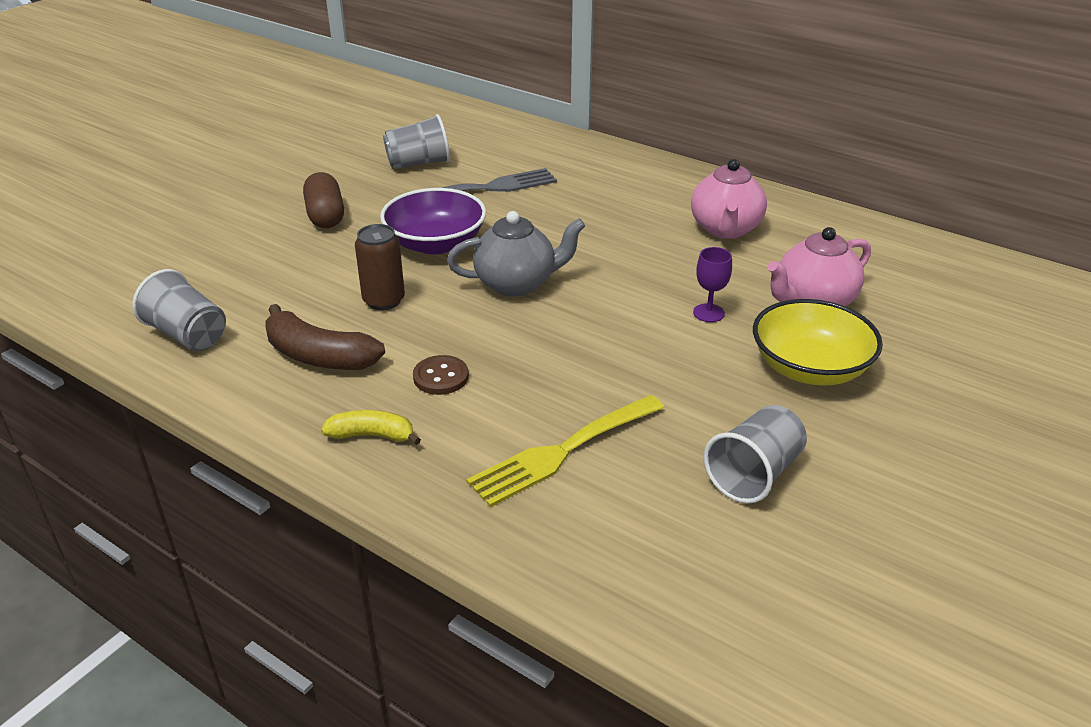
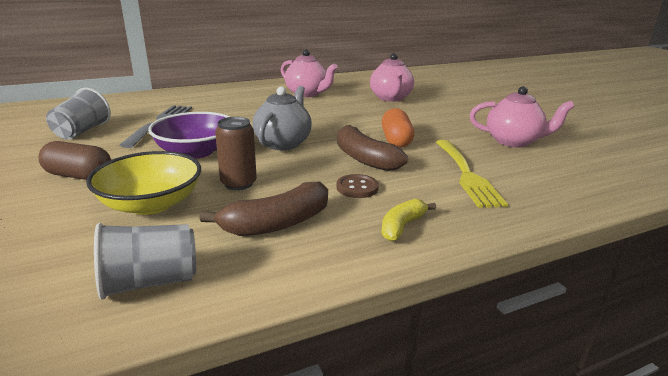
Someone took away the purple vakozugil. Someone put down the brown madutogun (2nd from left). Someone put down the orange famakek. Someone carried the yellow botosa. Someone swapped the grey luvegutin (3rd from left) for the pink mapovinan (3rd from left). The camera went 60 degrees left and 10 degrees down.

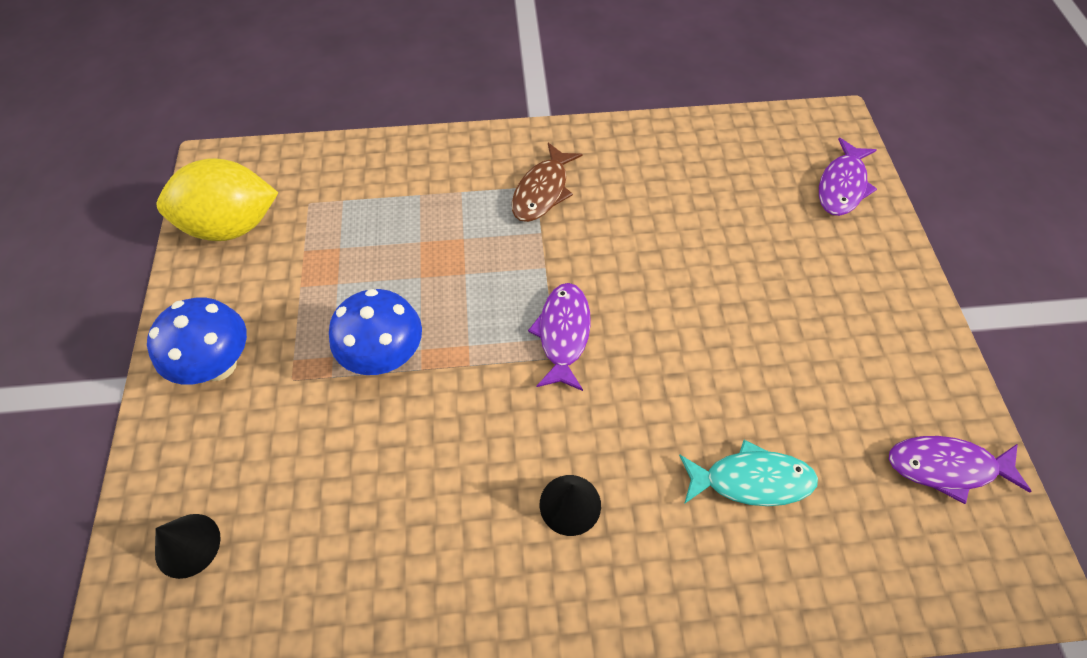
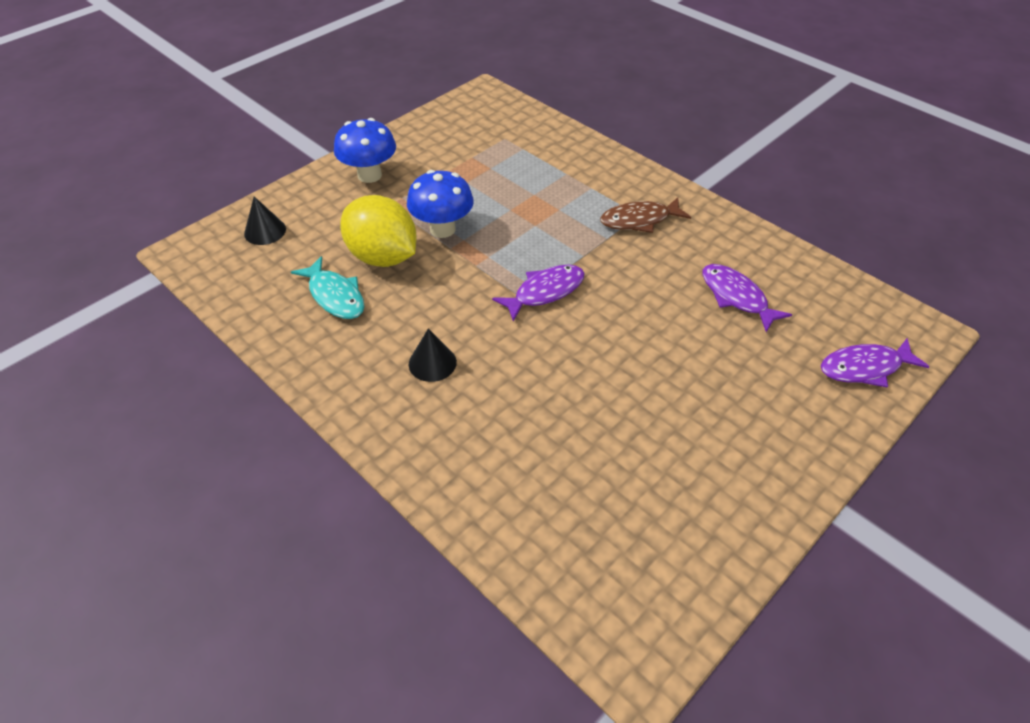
Someone carried the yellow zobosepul. Someone carried the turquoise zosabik. Someone carried the purple zosabik (3rd from left in the first image). The camera went 50 degrees right and 10 degrees down.

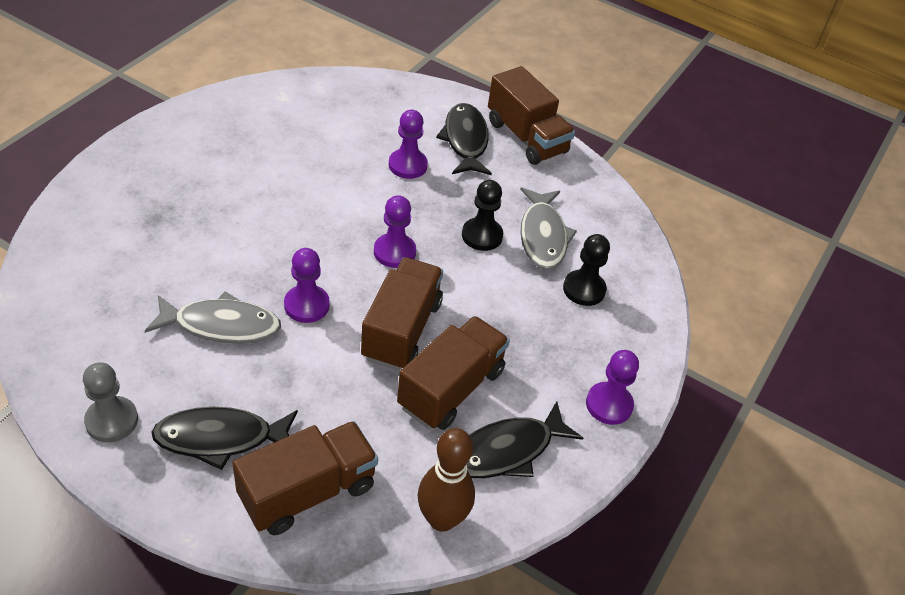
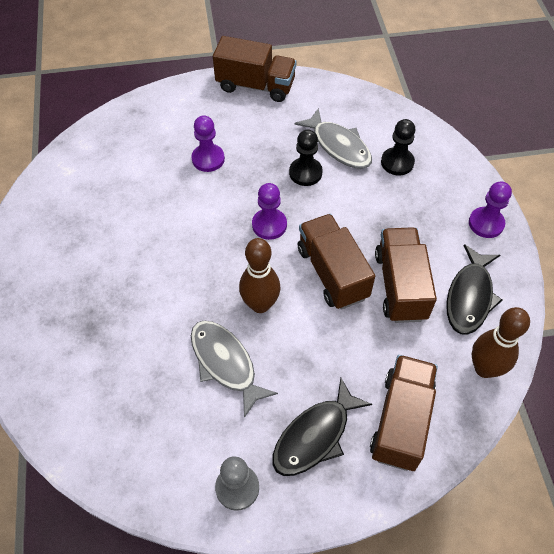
Someone took away the black zosabik (2nd from left). Someone swapped the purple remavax (1st from left) for the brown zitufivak (1st from left). Someone rotated the grey zosabik (1st from left) by 90 degrees counterclockwise. The camera went 35 degrees left and 10 degrees up.

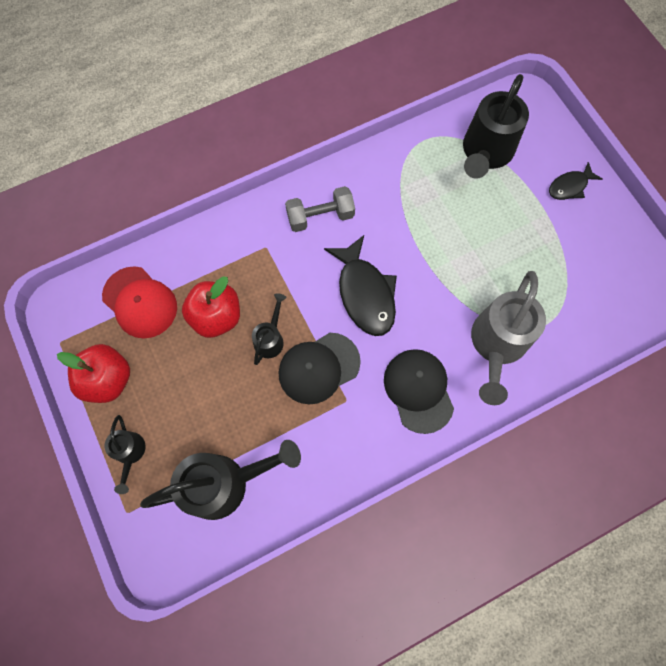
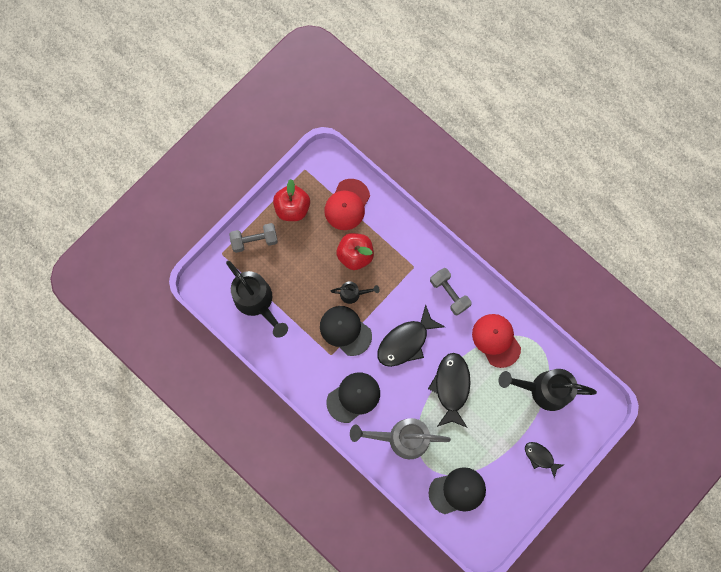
Someone put down the black zosabik (2nd from left). Someone put down the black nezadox (3rd from left). Someone put down the red nezadox (2nd from left). Someone swapped the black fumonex (1st from left) for the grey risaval (1st from left). The camera went 70 degrees right and 5 degrees up.

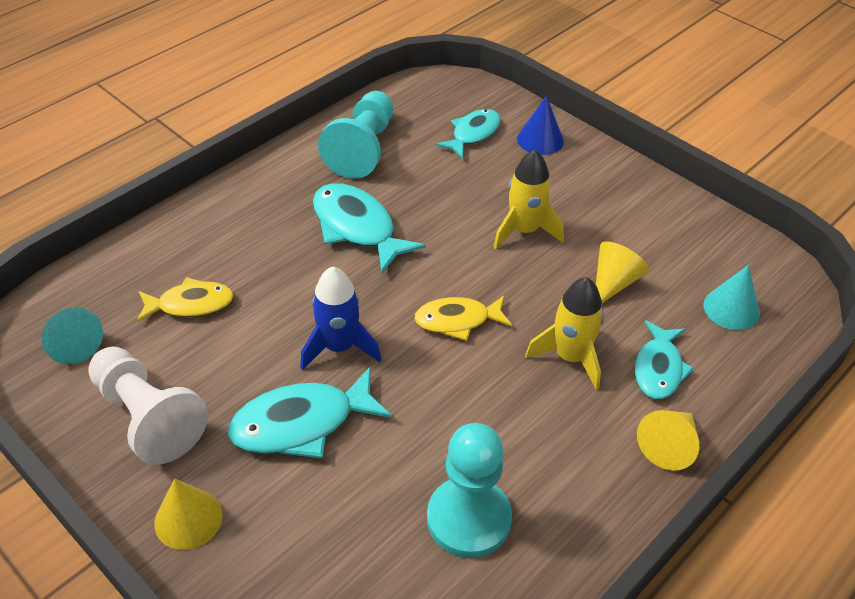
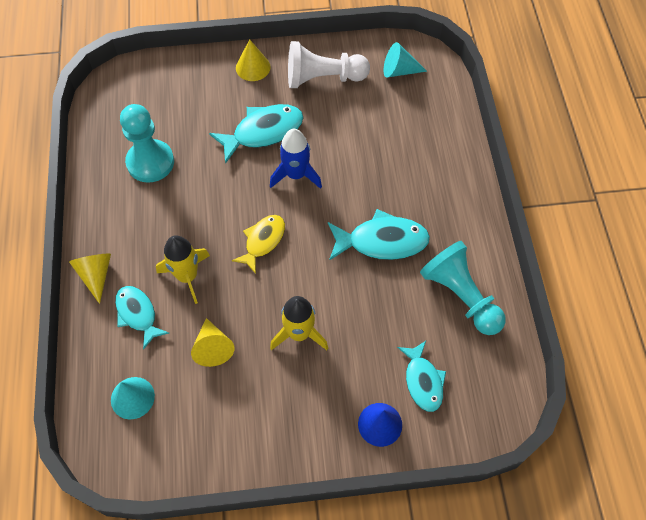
Someone took away the yellow zosabik (1st from left). Someone rotated the turquoise zosabik (1st from left in the first image) by 45 degrees clockwise. The camera went 130 degrees right and 15 degrees up.

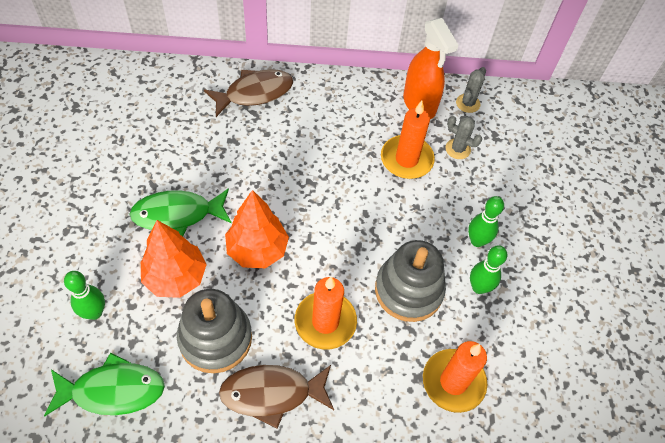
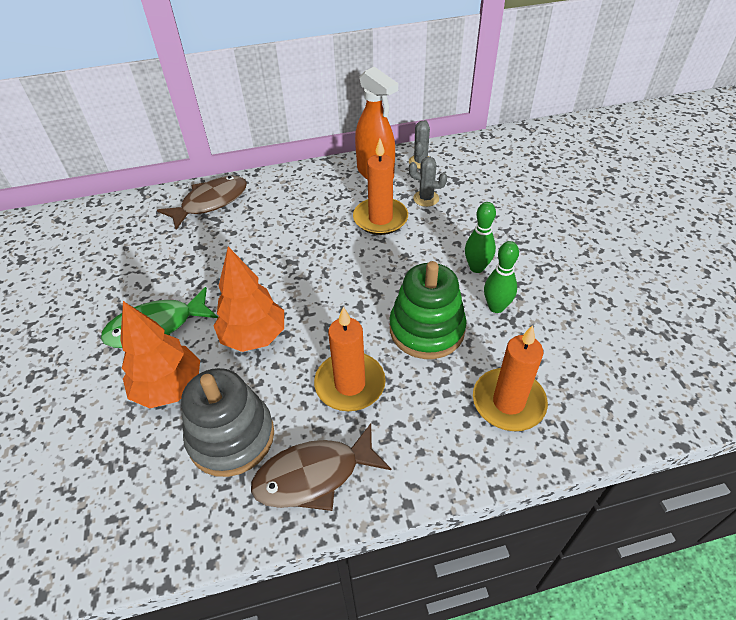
Someone took away the green zosabik (1st from left). Someone took away the green zitufivak (1st from left). Someone repainted the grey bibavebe (2nd from left), which became the green bibavebe. The camera went 10 degrees left and 10 degrees down.

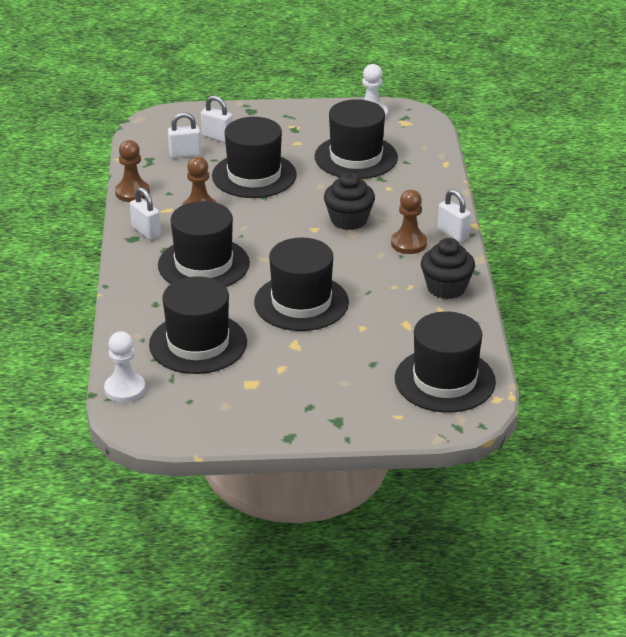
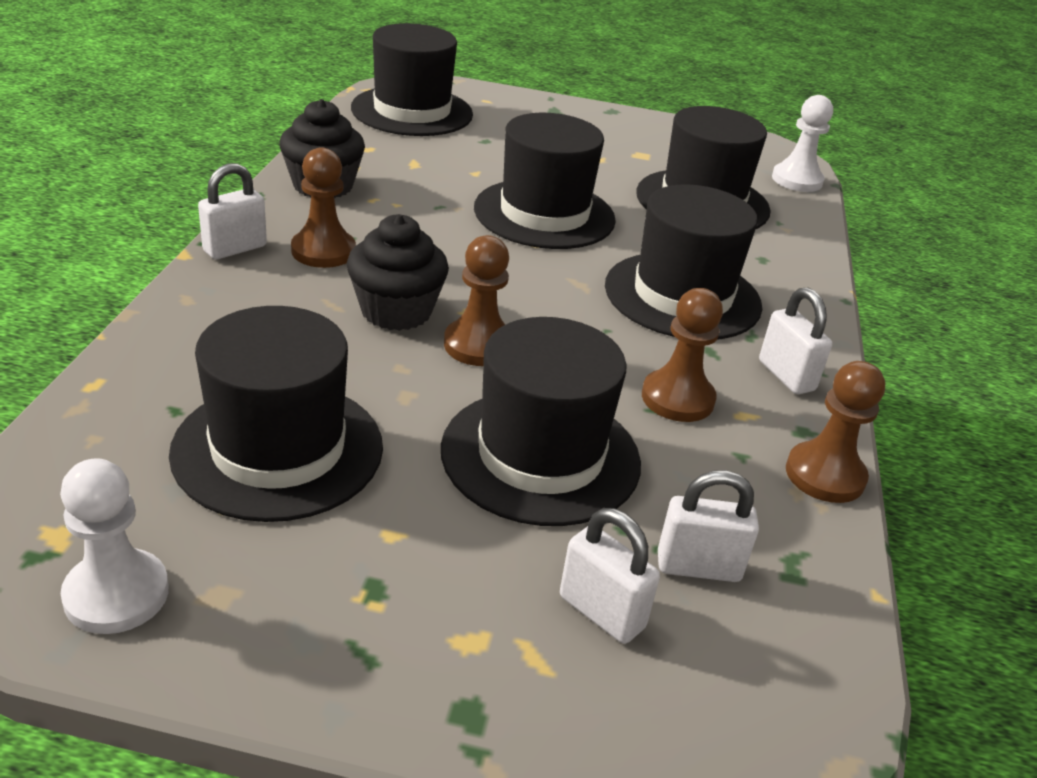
Someone put down the brown remavax (2nd from left). Someone rotated the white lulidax (4th from left in the first image) by 75 degrees clockwise. The camera went 170 degrees left and 0 degrees up.

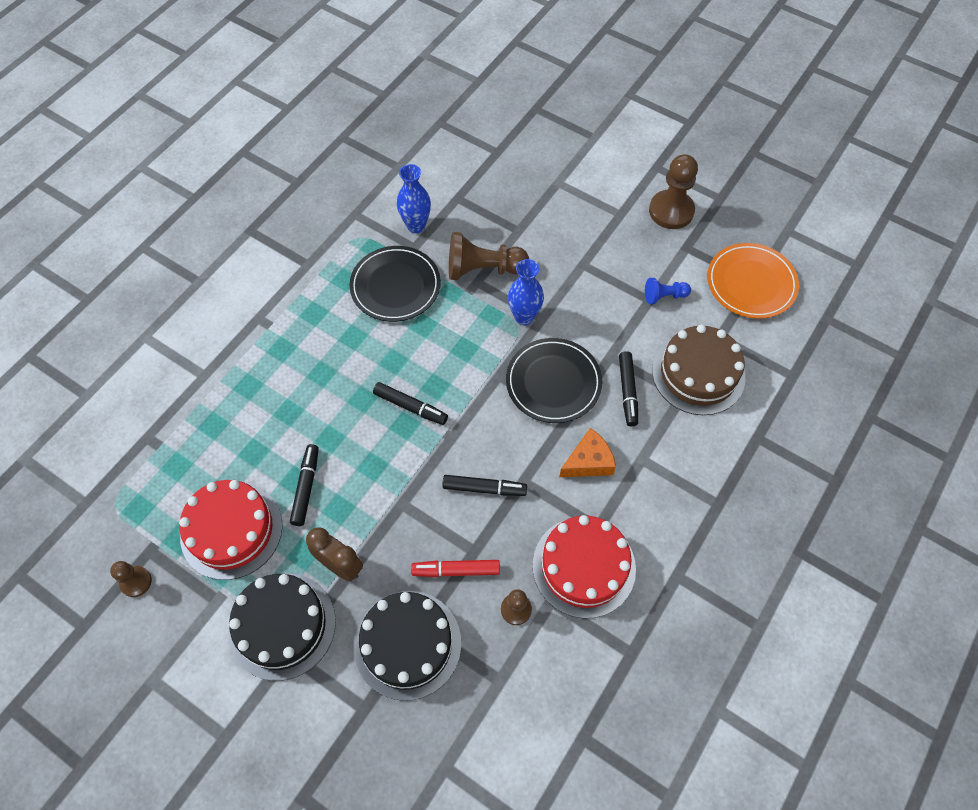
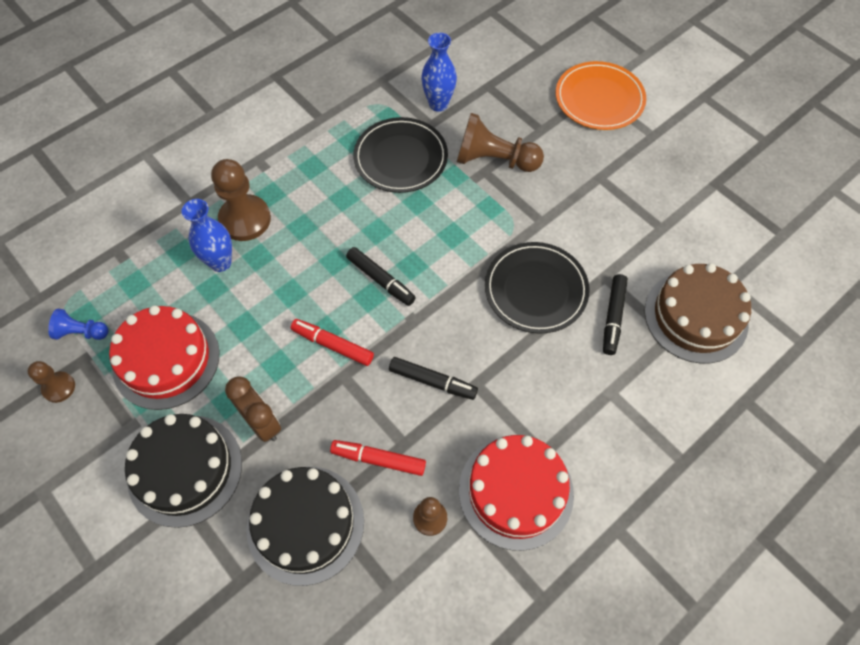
Someone took away the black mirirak (1st from left). Someone took away the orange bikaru. Someone put down the red mirirak (1st from left). Someone carried the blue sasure (2nd from left in the first image). Someone carried the blue remavax. Someone carried the brown remavax (4th from left in the first image). Someone carried the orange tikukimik. The camera went 15 degrees right and 0 degrees up.

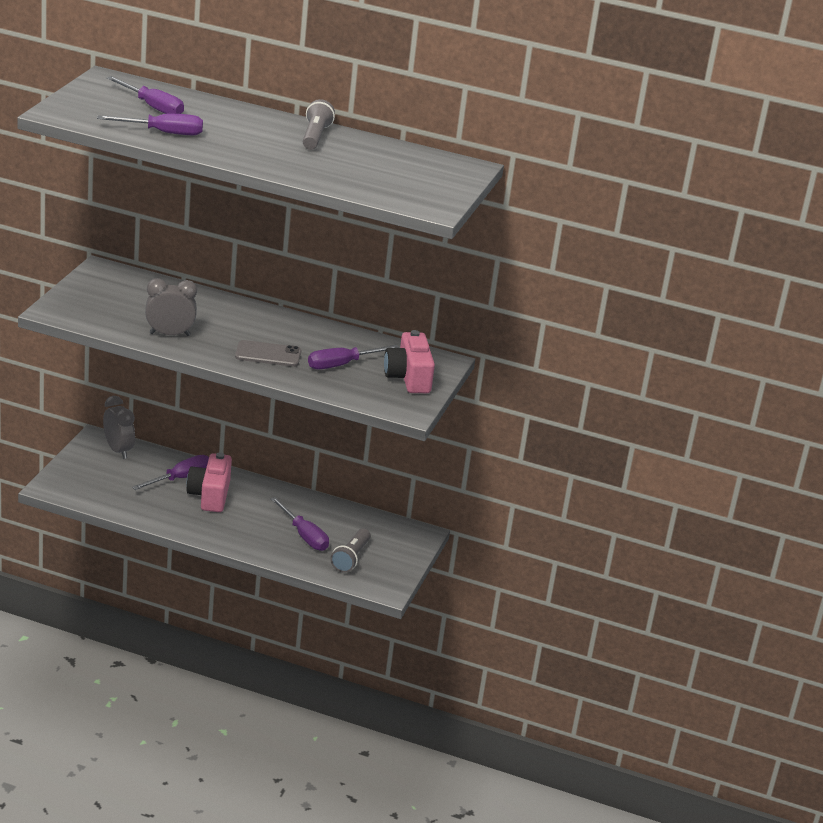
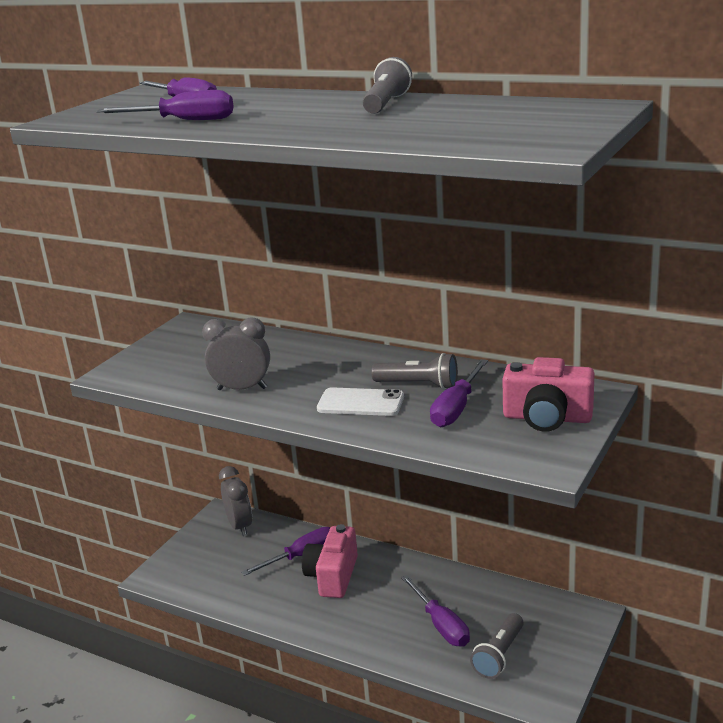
Someone put down the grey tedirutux (2nd from left). Someone repainted the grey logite, which became the white logite. Someone rotated the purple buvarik (5th from left) by 45 degrees counterclockwise. Someone rotated the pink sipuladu (2nd from left) by 75 degrees counterclockwise. The camera went 15 degrees right and 5 degrees down.

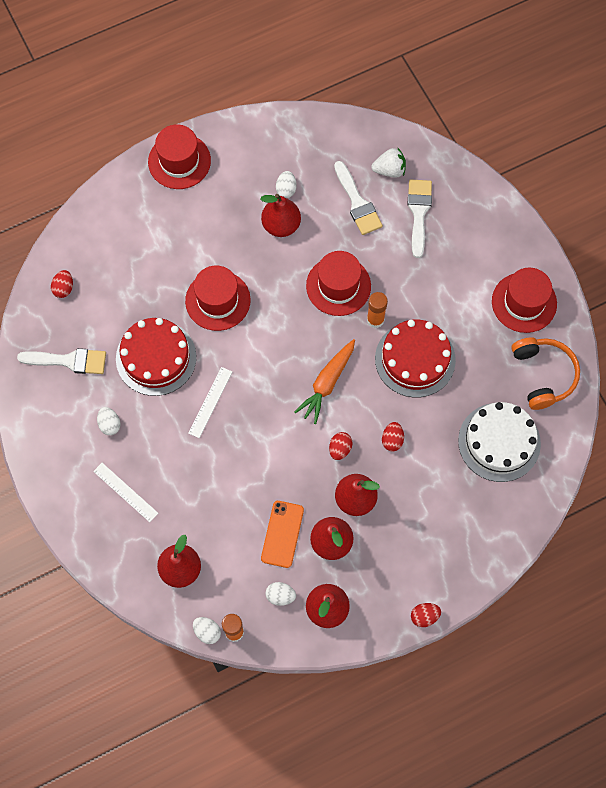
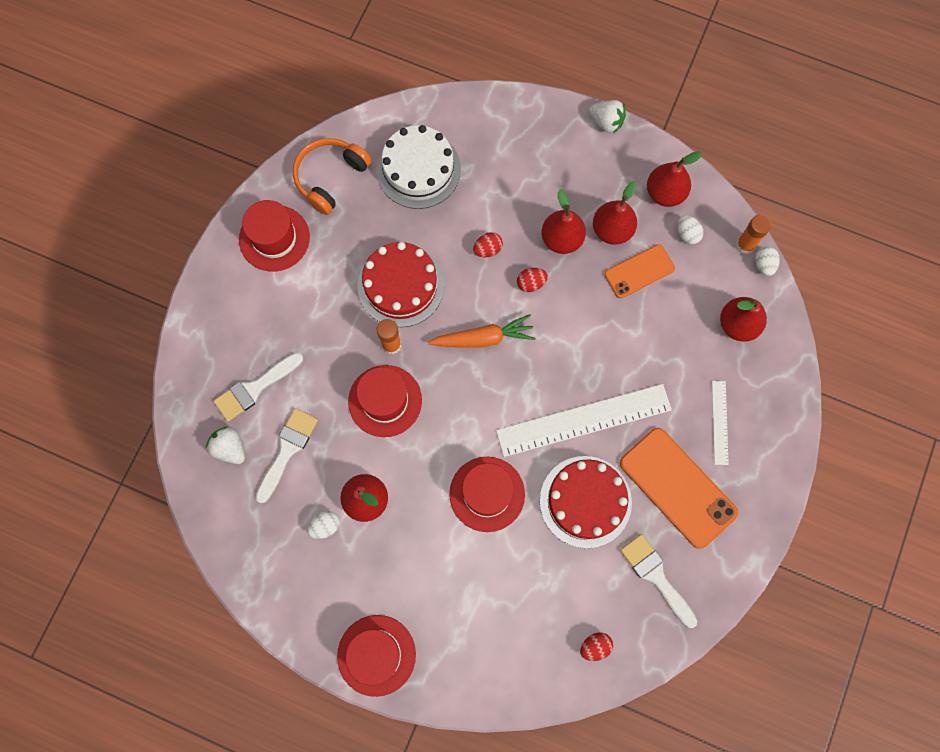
Someone swapped the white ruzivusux (1st from left) for the orange logite (2nd from left). Someone swapped the red ruzivusux (4th from left) for the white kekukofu (2nd from left). Someone scaled the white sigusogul (2nd from left in the first image) by 2.06. The camera went 130 degrees left and 5 degrees up.

